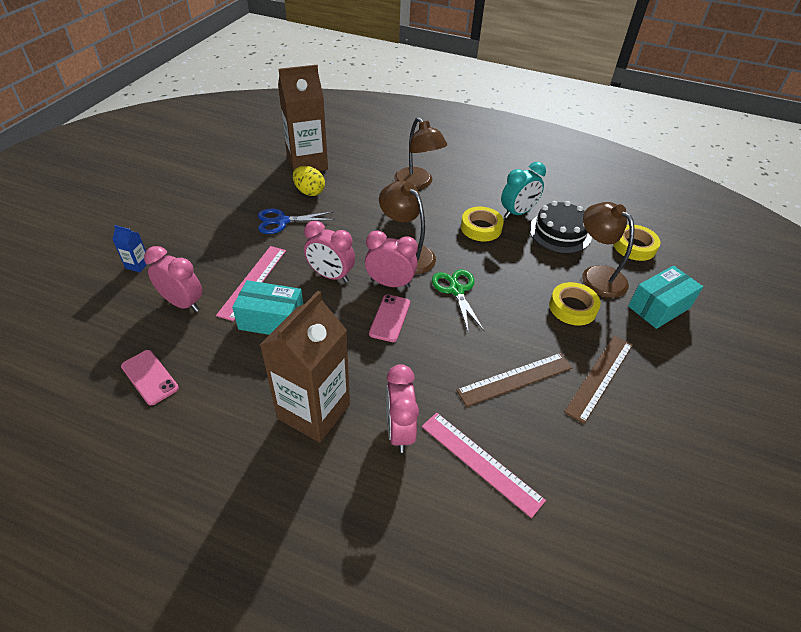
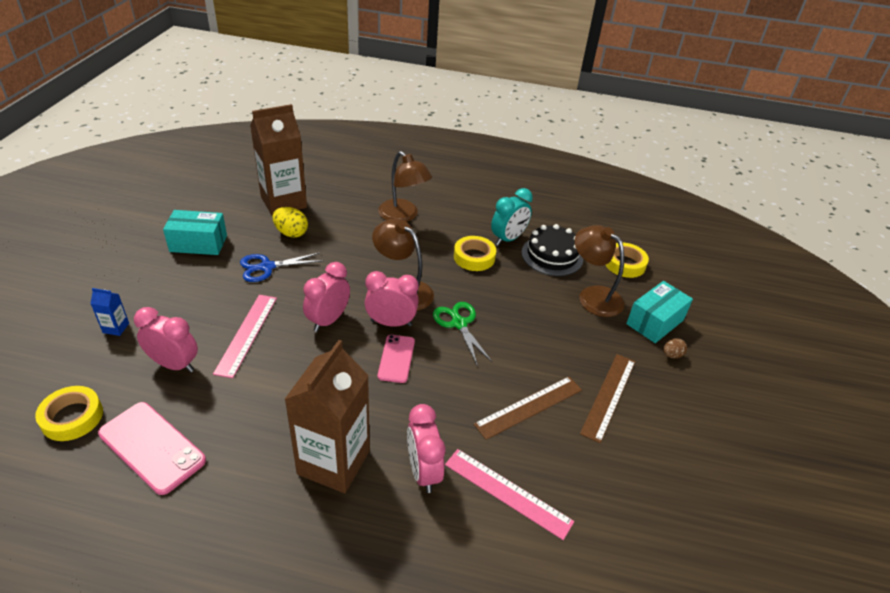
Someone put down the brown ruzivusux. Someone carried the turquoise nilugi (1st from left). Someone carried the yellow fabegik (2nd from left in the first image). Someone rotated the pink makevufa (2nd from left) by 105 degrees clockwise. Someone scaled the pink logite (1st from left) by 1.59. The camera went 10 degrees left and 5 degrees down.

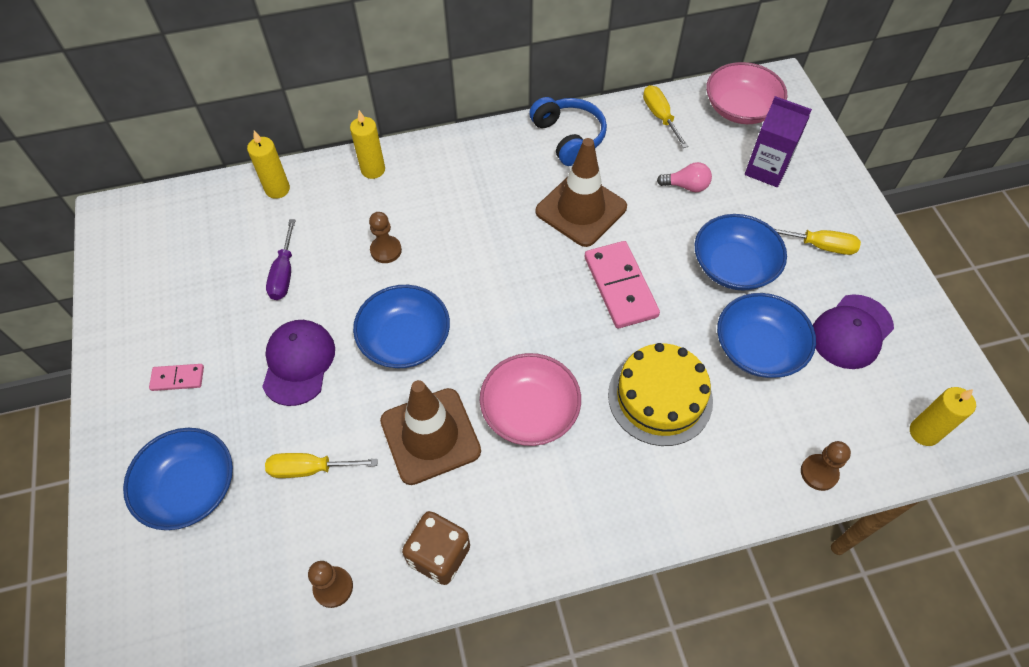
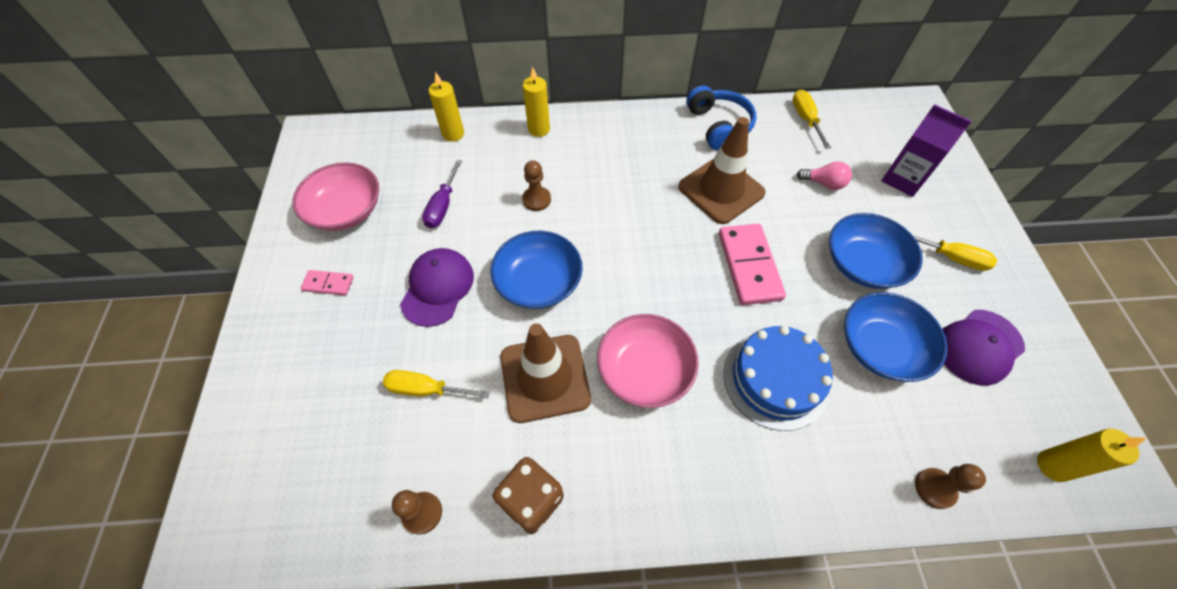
Someone took away the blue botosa (1st from left). Someone carried the pink botosa (2nd from left in the first image). Someone repainted the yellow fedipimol, which became the blue fedipimol. The camera went 10 degrees right and 0 degrees up.

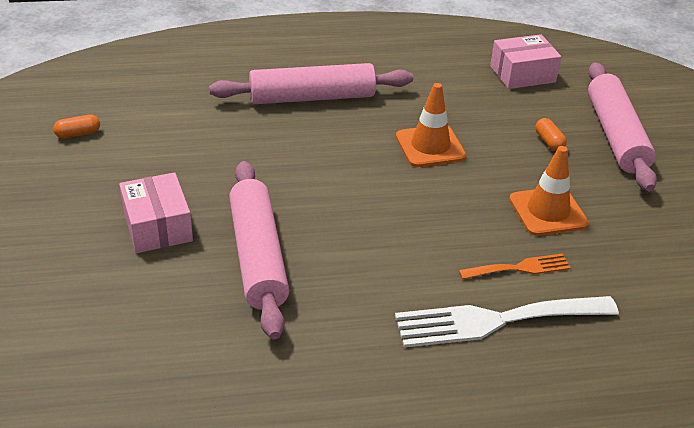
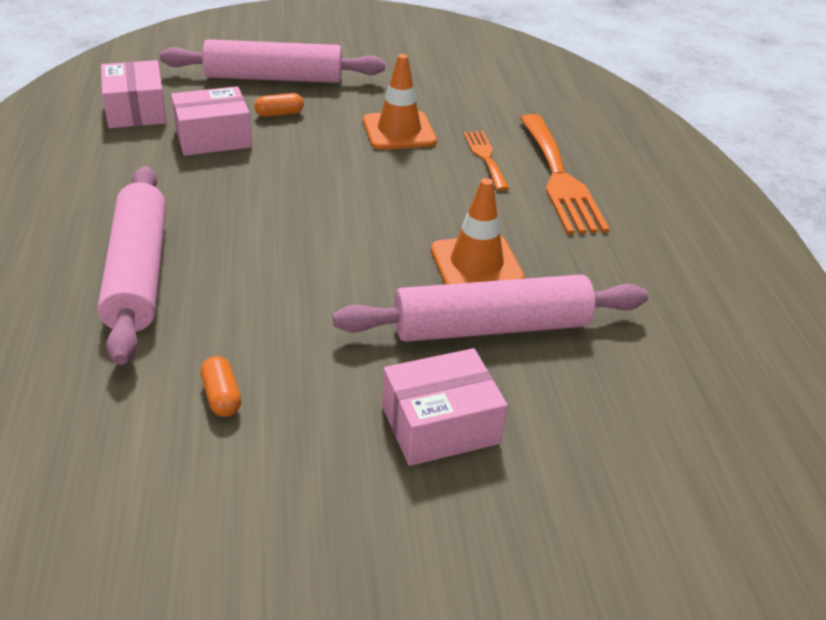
Someone put down the pink nilugi (2nd from left). Someone carried the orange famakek (1st from left). Someone carried the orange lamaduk (1st from left in the first image). Someone repainted the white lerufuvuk, which became the orange lerufuvuk (2nd from left). The camera went 90 degrees left and 0 degrees up.

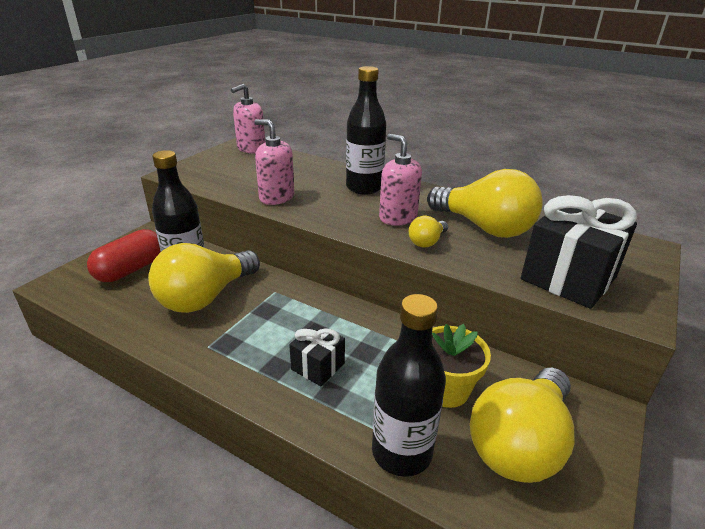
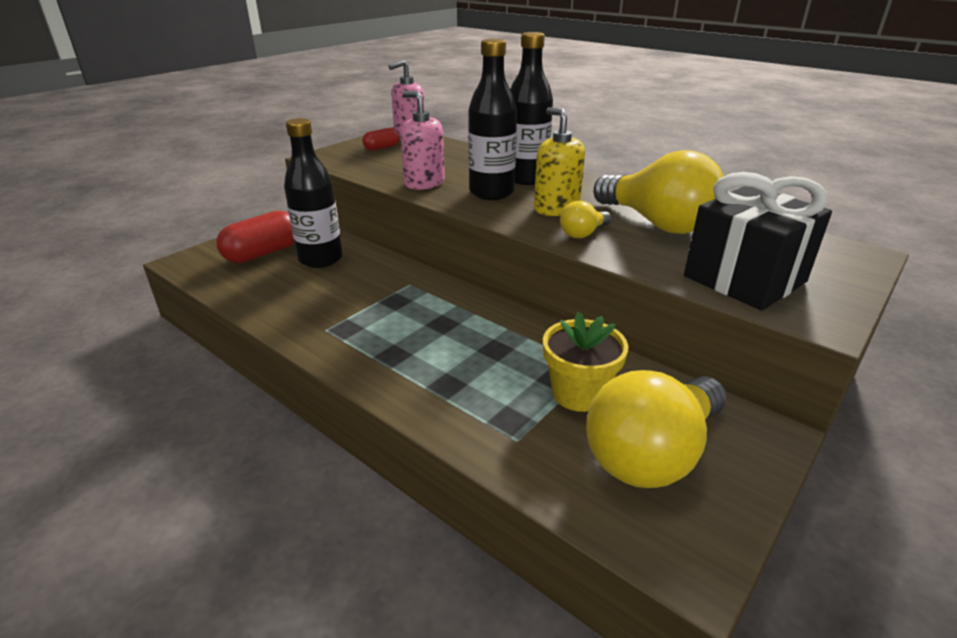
Someone took away the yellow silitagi (1st from left). Someone took away the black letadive (1st from left). Someone put down the red famakek (2nd from left). Someone carried the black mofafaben (3rd from left in the first image). Someone repainted the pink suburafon (3rd from left), which became the yellow suburafon. The camera went 10 degrees right and 0 degrees up.

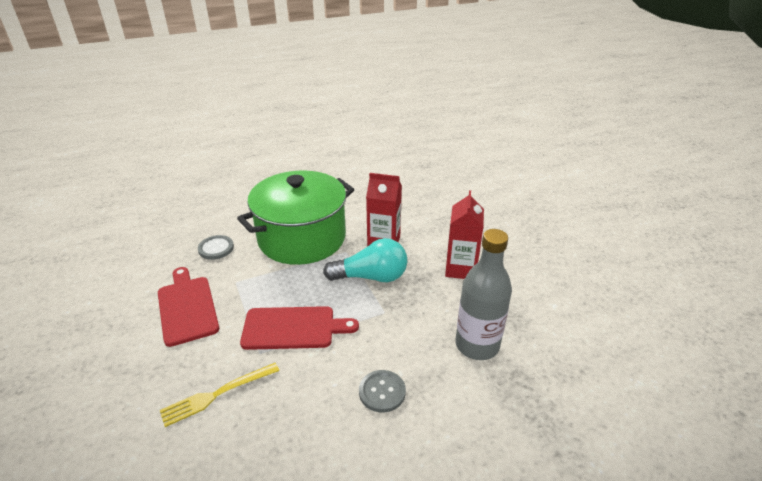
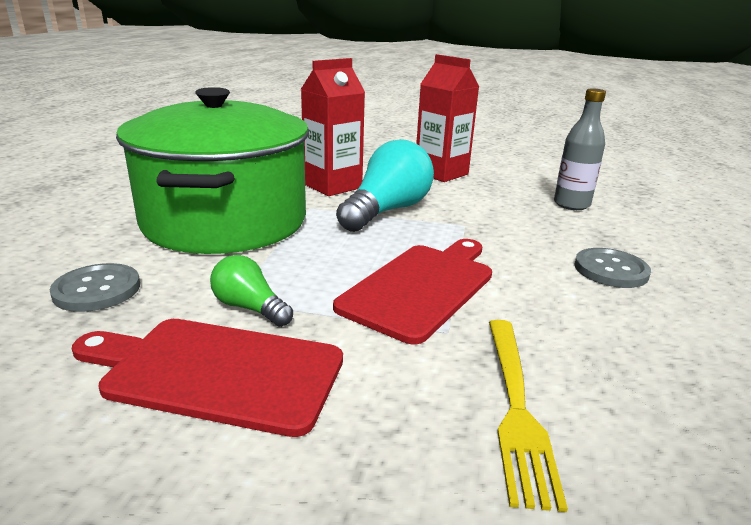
Someone put down the green silitagi. Someone scaled the grey mofafaben by 0.64. The camera went 55 degrees left and 10 degrees down.

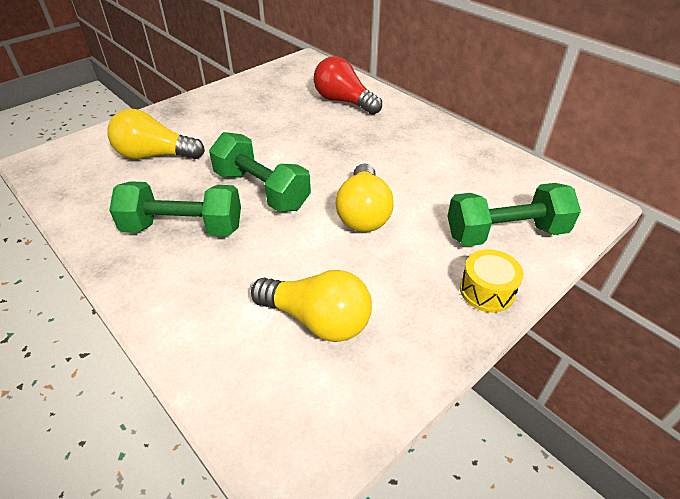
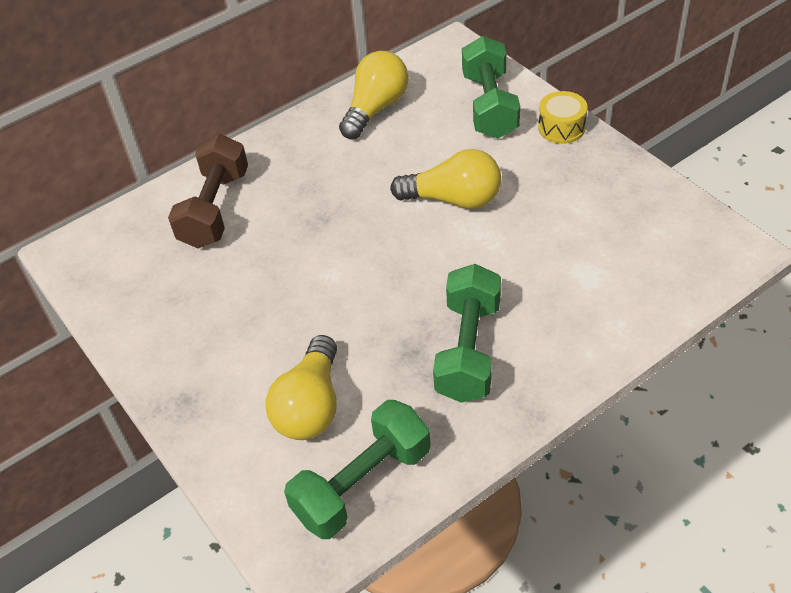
Someone carried the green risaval (2nd from left in the first image). Someone carried the yellow silitagi (2nd from left). Someone swapped the red silitagi for the brown risaval. The camera went 80 degrees left and 5 degrees up.

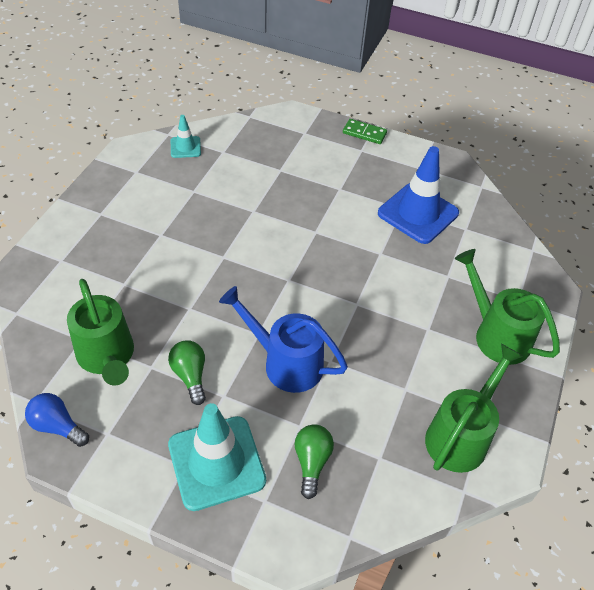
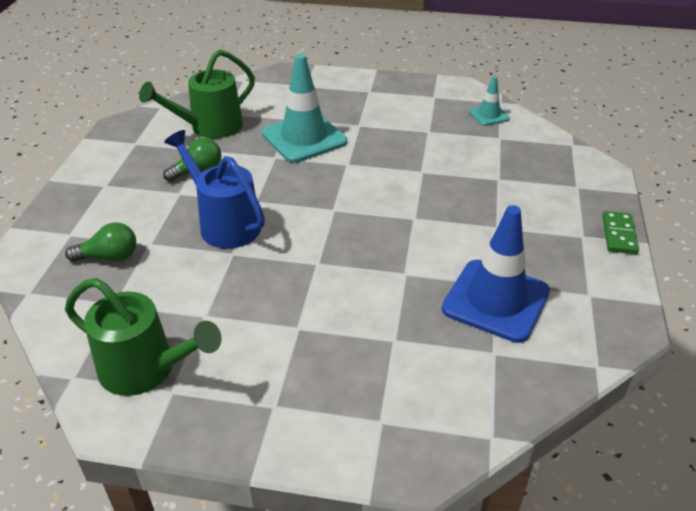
Someone took away the blue silitagi. Someone took away the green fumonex (3rd from left). Someone carried the turquoise lamaduk (2nd from left in the first image). Someone rotated the blue fumonex by 60 degrees counterclockwise. The camera went 80 degrees right and 10 degrees down.

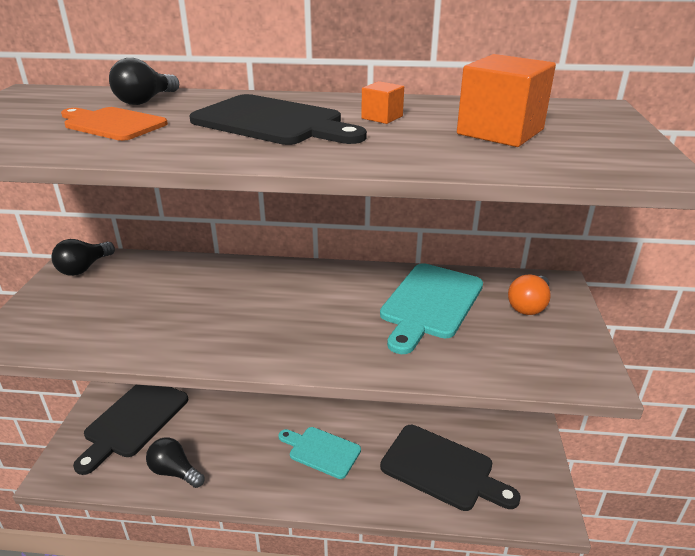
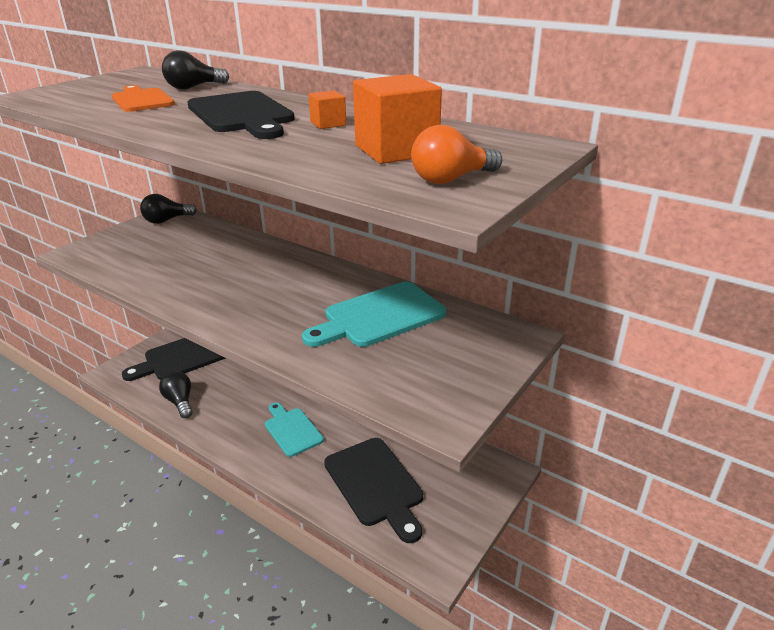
Someone carried the orange silitagi. The camera went 30 degrees right and 0 degrees up.

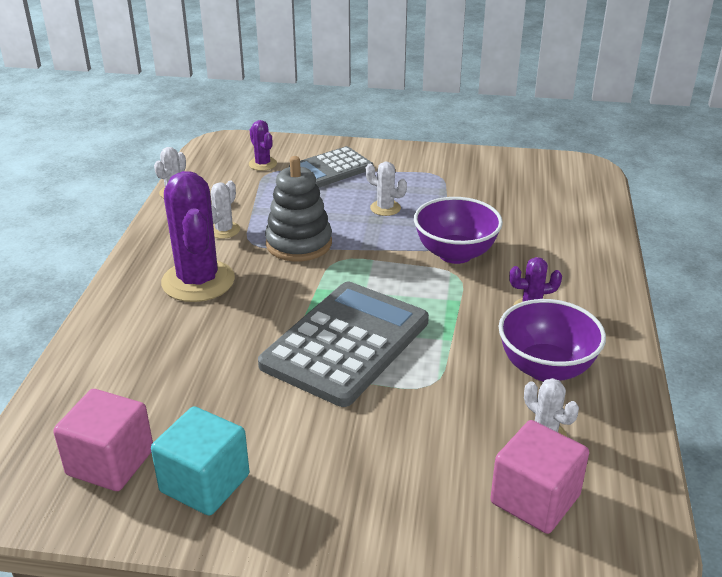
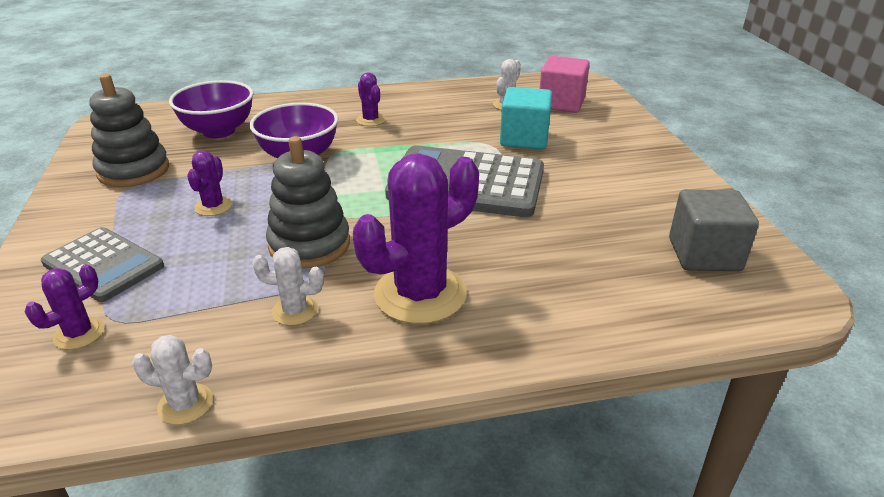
Someone put down the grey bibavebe (1st from left). Someone carried the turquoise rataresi. Someone carried the purple botosa (2nd from left in the first image). Someone repainted the pink rataresi (1st from left), which became the grey rataresi. Someone repainted the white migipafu (3rd from left), which became the purple migipafu (2nd from left). The camera went 110 degrees left and 0 degrees up.

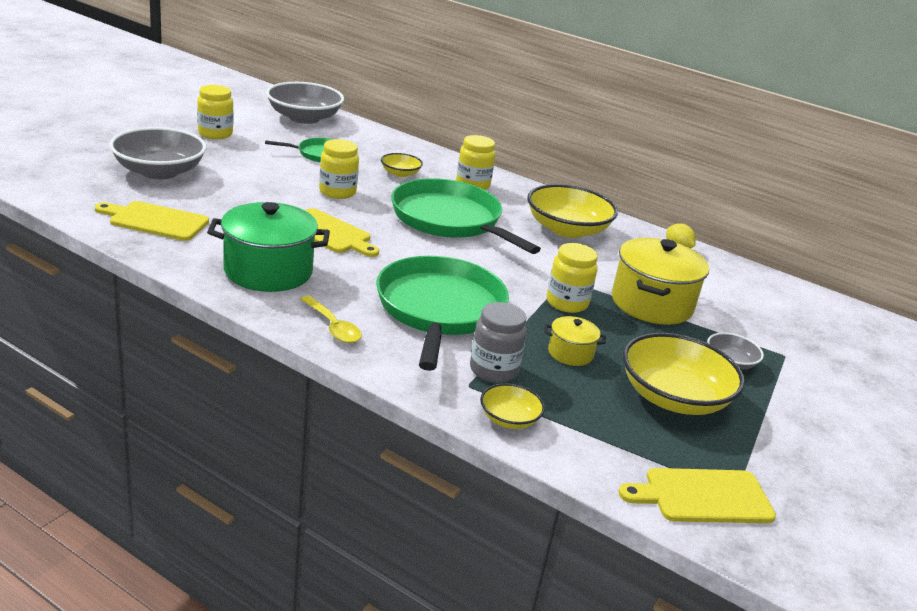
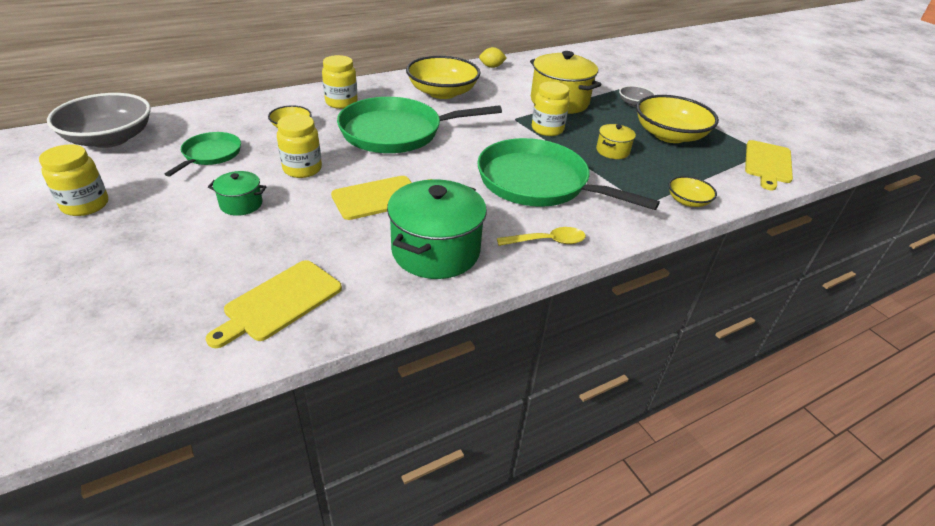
Someone took away the grey botosa (1st from left). Someone took away the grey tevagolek. Someone put down the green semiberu (1st from left). The camera went 60 degrees left and 10 degrees up.

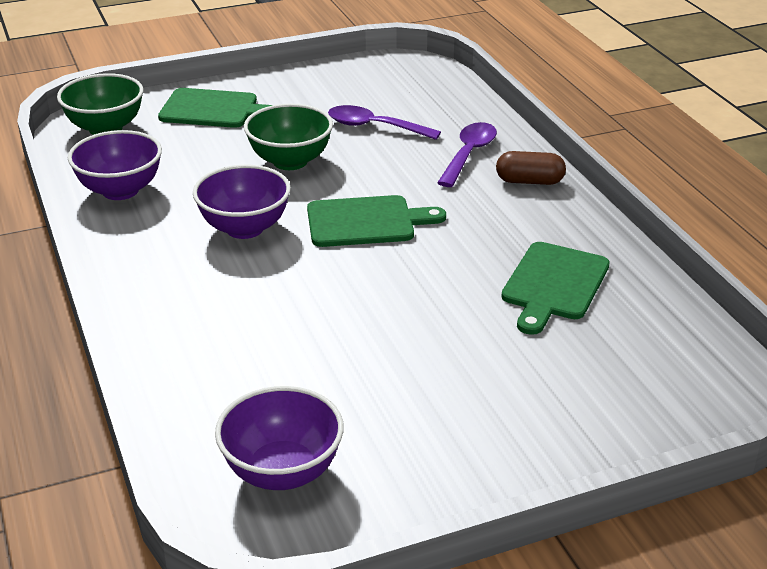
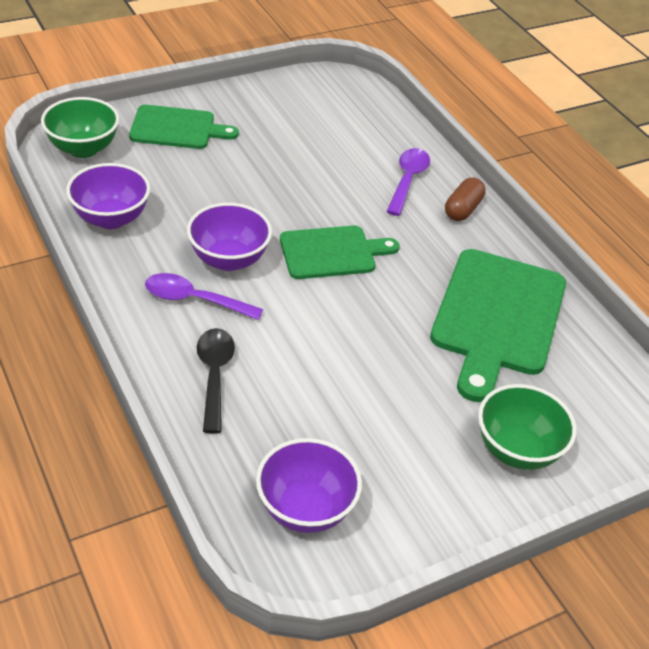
Someone put down the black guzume. Someone carried the green botosa (2nd from left). Someone carried the purple guzume (1st from left). Someone rotated the brown famakek by 60 degrees counterclockwise. Someone scaled the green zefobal (3rd from left) by 1.62. The camera went 10 degrees left and 10 degrees up.

